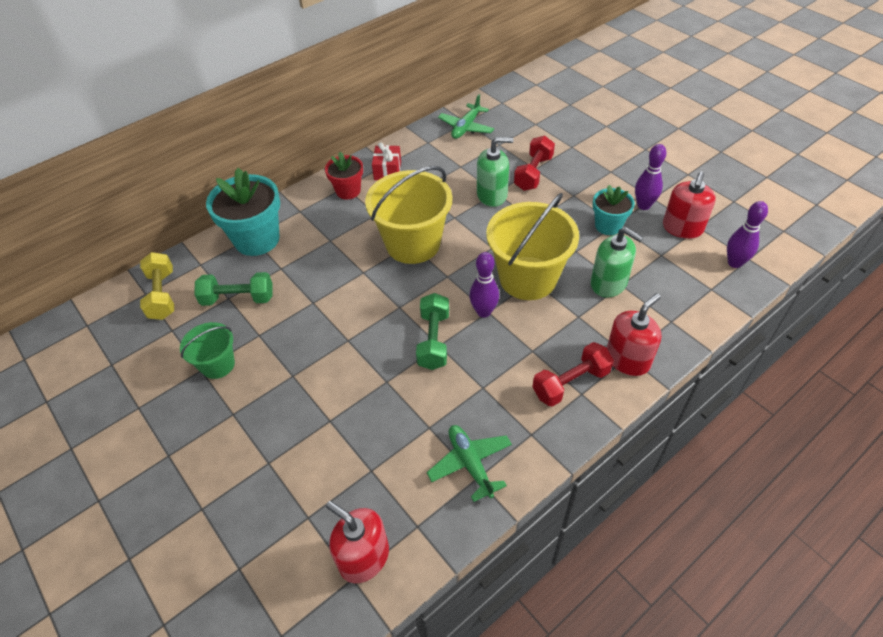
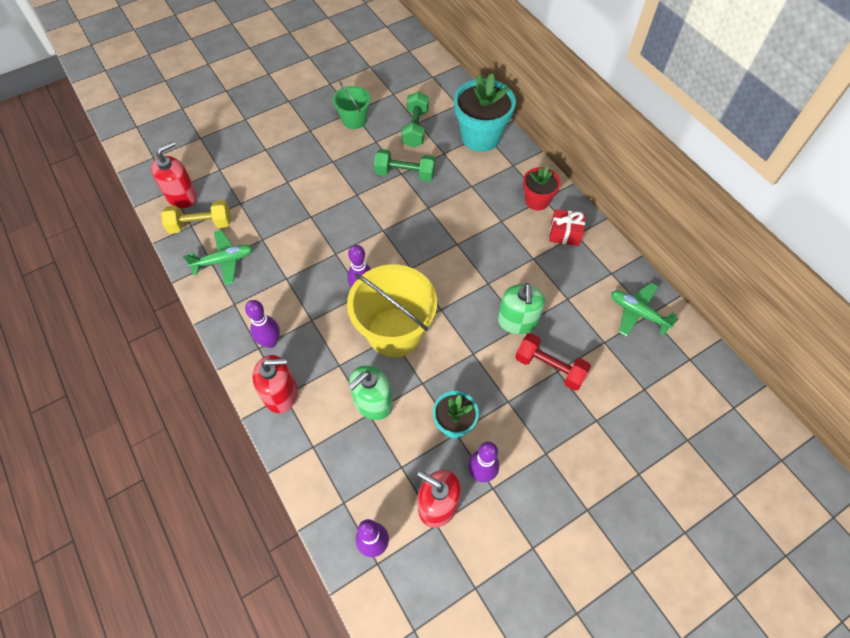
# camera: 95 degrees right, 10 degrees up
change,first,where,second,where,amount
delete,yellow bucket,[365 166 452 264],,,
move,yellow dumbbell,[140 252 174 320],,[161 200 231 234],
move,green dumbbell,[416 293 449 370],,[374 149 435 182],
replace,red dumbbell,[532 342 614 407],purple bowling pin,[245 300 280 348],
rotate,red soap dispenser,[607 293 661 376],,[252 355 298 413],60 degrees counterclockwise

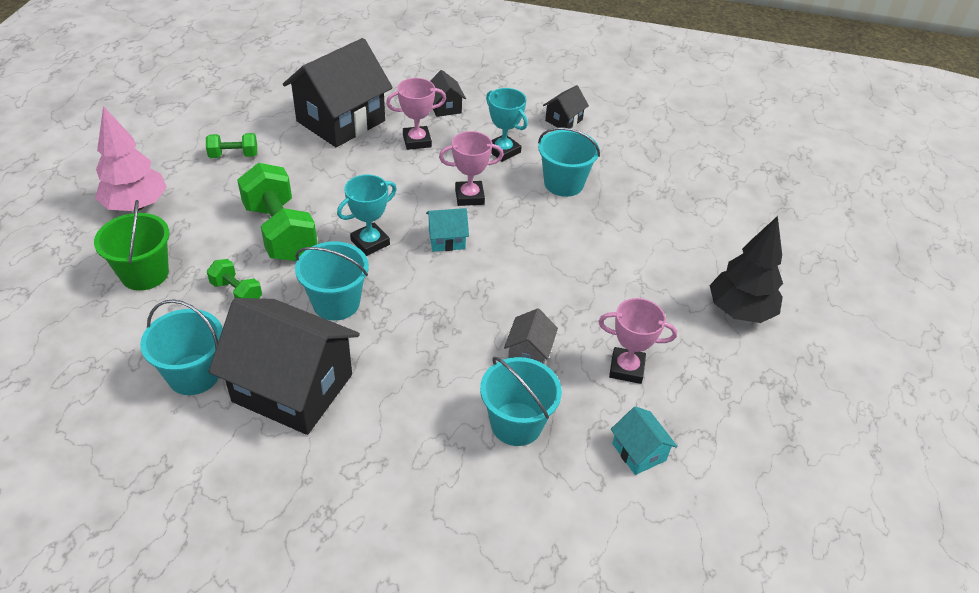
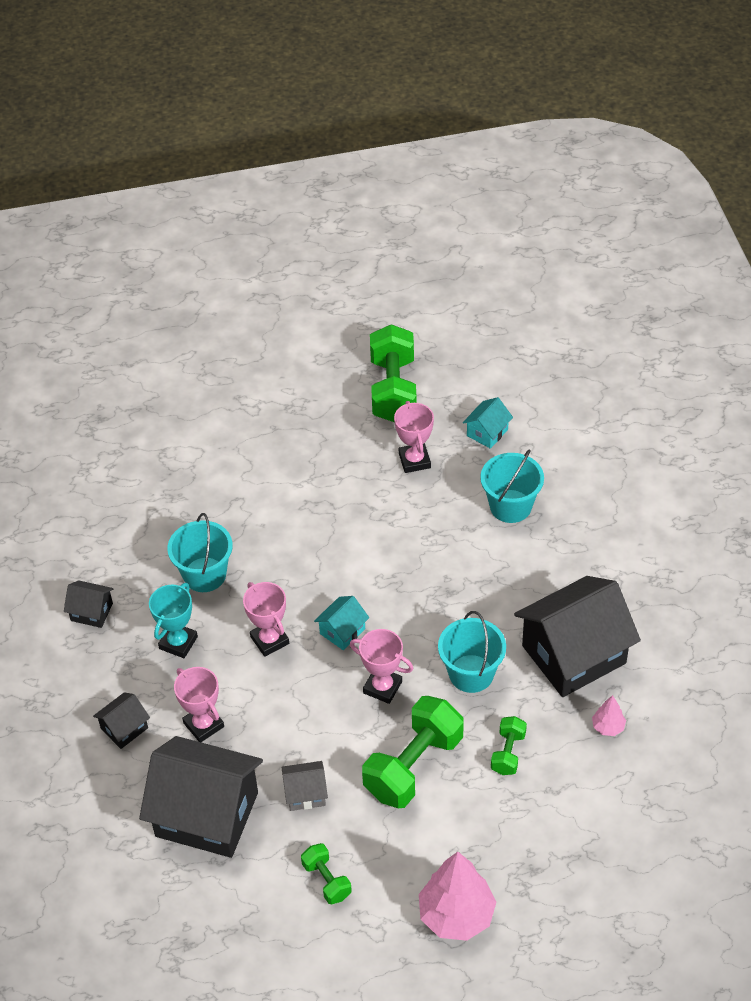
# camera: 110 degrees left, 5 degrees up
change,first,where,second,where,amount
delete,green bucket,[94 200 170 291],,,
delete,black tree,[709 216 783 323],,,
insert,,,green dumbbell,[370 324 417 422],
move,grey house,[504 308 558 364],,[281 761 328 811],
replace,turquoise bucket,[140 299 223 395],pink tree,[592 695 626 736],
recolor,turquoise trophy,[337 174 397 256],pink trophy,[350 629 413 704],
rotate,black house,[208 298 360 435],,[514 576 641 697],60 degrees clockwise
rotate,turquoise house,[426 208 469 252],,[314 596 369 650],75 degrees clockwise

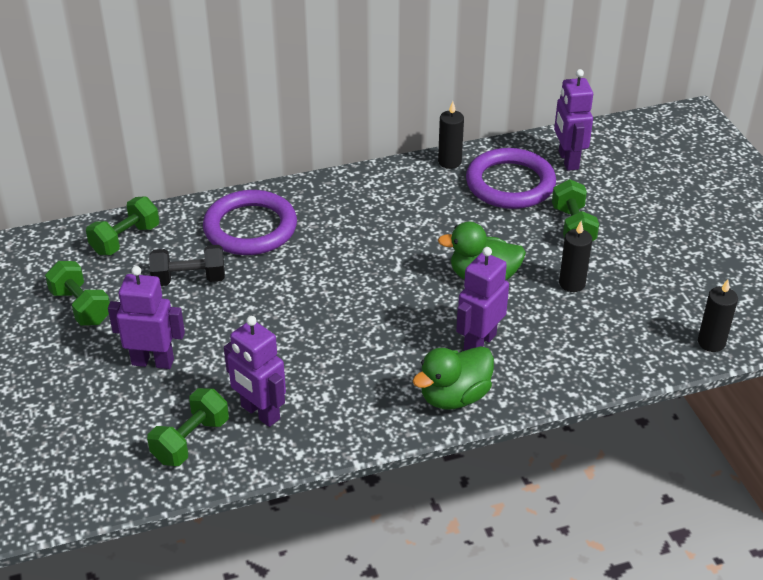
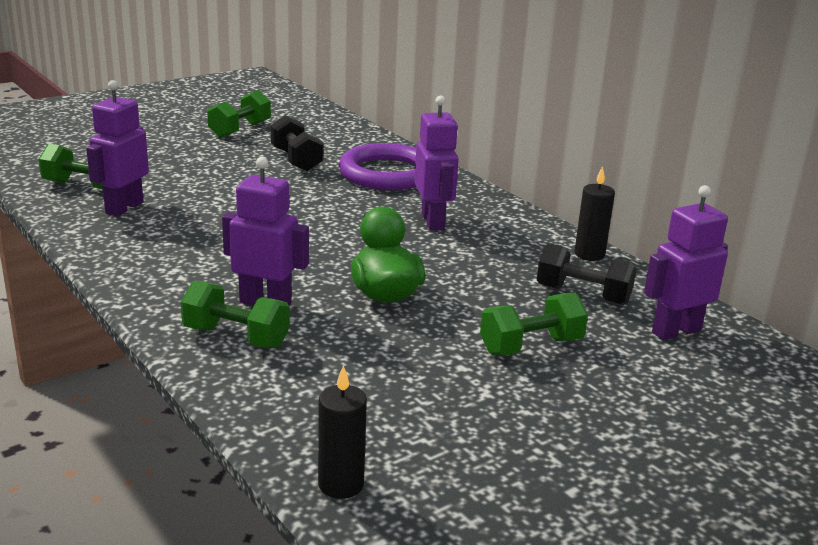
# camera: 70 degrees right, 15 degrees down
change,first,where,second,where,amount
delete,green duck,[413 346 494 409],,,
delete,black candle,[559 221 592 292],,,
move,green dumbbell,[86 196 159 255],,[181 280 290 348],
move,purple robot,[108 266 185 369],,[415 95 459 230],
replace,purple ring,[466 148 556 209],black dumbbell,[537 243 637 305],

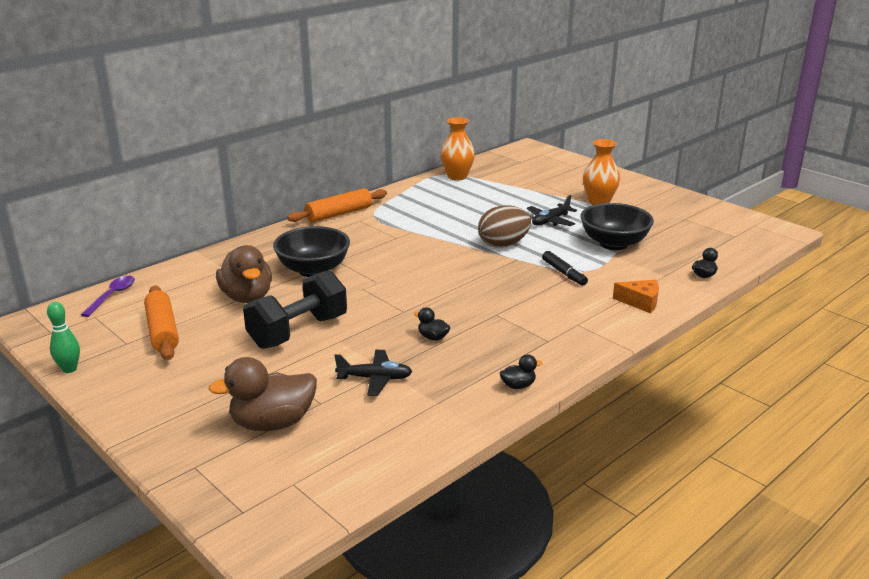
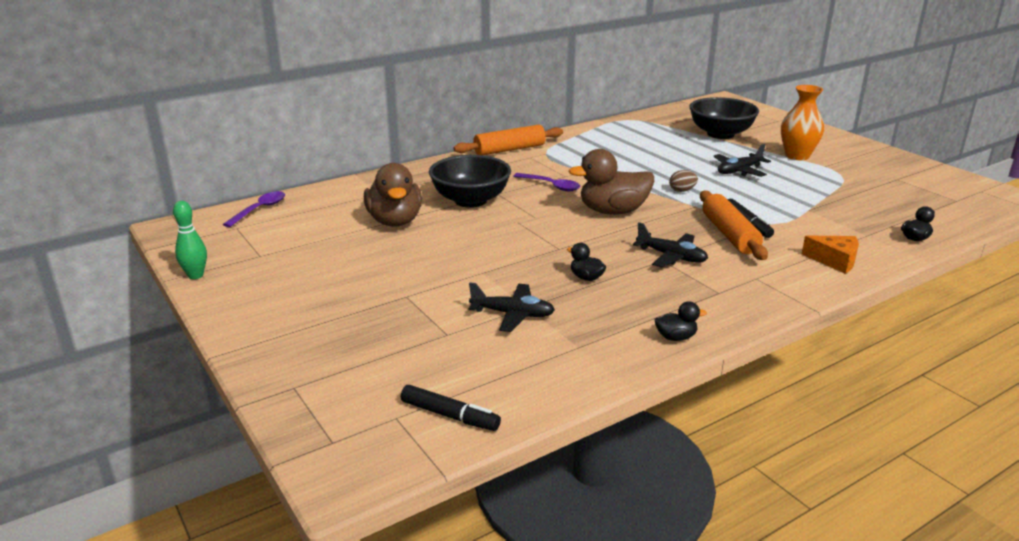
# camera: 10 degrees right, 0 degrees up
change,first,where,second,where,amount
delete,black dumbbell,[243 270 347 349],,,
delete,orange vase,[440 117 475 180],,,
insert,,,black marker,[401 385 501 431],
insert,,,purple spoon,[513 173 580 191],
insert,,,black plane,[633 222 708 268],
move,orange rolling pin,[144 285 179 360],,[700 190 768 260],
move,brown duck,[208 357 317 431],,[569 149 654 215],
move,black bowl,[581 203 654 250],,[689 97 759 139],
resize,brown egg,[478 205 531 248],,[669 170 698 192],x0.47

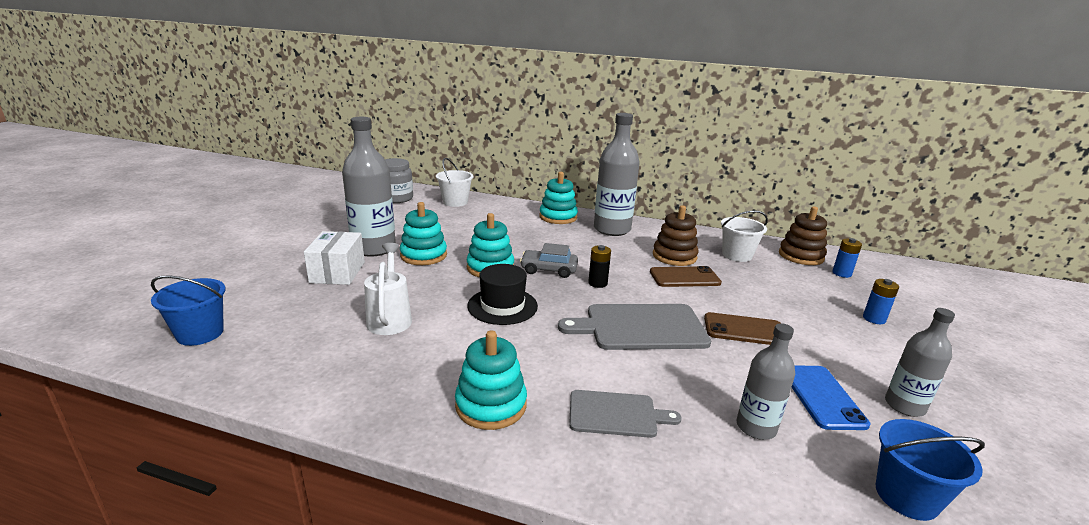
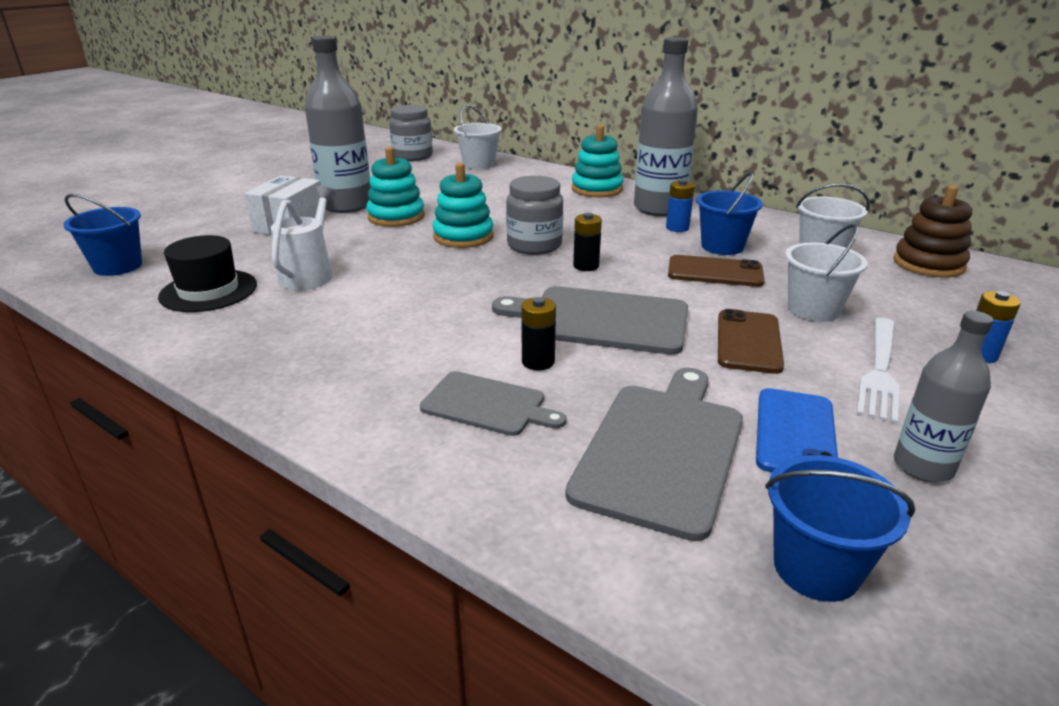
# camera: 20 degrees right, 5 degrees up
change,first,where,second,where,amount
delete,turquoise stacking toy,[455 330 527 430],,,
insert,,,black battery,[521 297 556 370],
insert,,,white bucket,[785 224 868 322],
insert,,,white fork,[857 318 899 424],
move,black hat,[467 264 538 325],,[158 235 257 312],
move,blue battery,[832 238 862 278],,[666 179 695 232],
replace,grey car,[520 243 578 278],grey jar,[506 176 563 255],
replace,brown stacking toy,[653 205 699 266],blue bucket,[696 172 763 255],
replace,grey bottle,[737 323 795 440],grey cutting board,[565 368 743 541],
rotate,brown phone,[704 312 780 345],,[718 309 784 374],75 degrees clockwise

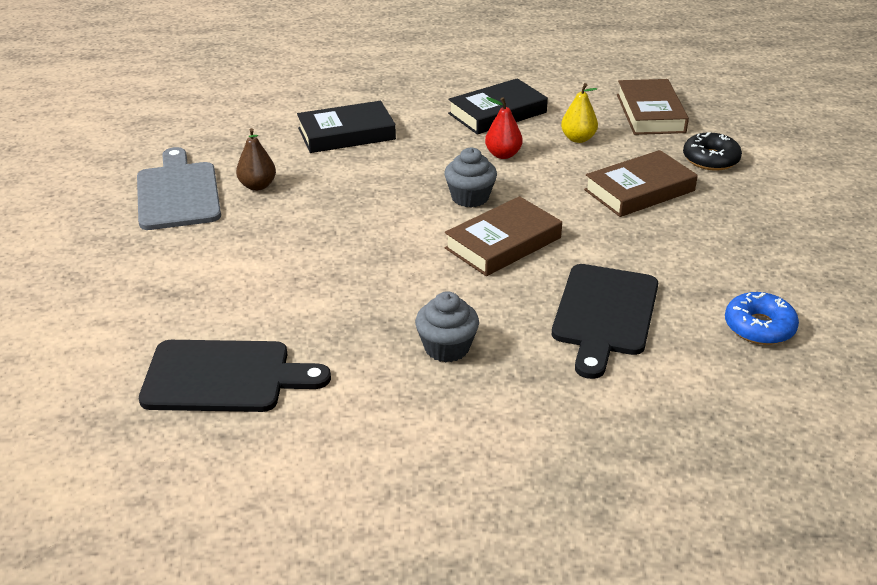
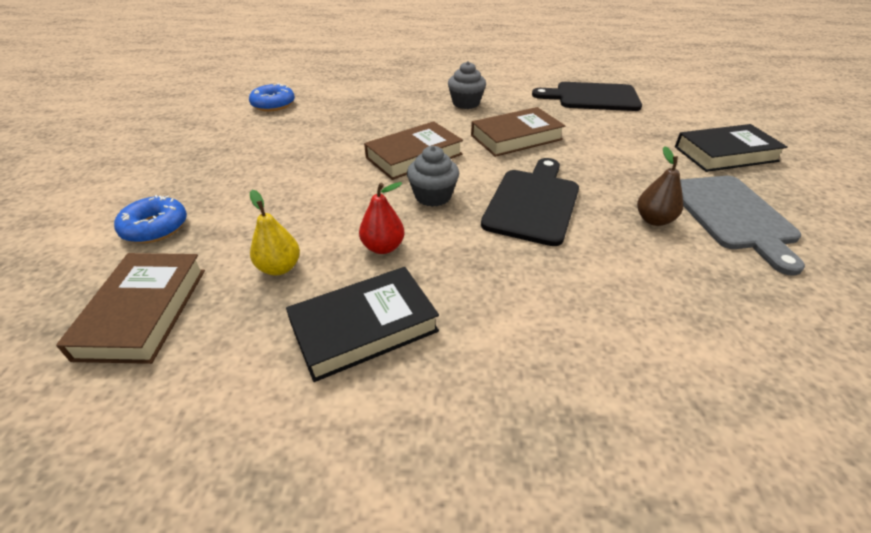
# camera: 175 degrees left, 5 degrees up
change,first,where,second,where,amount
move,black book,[297 101 396 153],,[675 124 787 172],
move,black cutting board,[552 264 658 379],,[481 158 579 246],
move,brown book,[584 150 698 217],,[471 107 565 157],
recolor,black donut,[683 132 742 171],blue donut,[114 195 187 243],

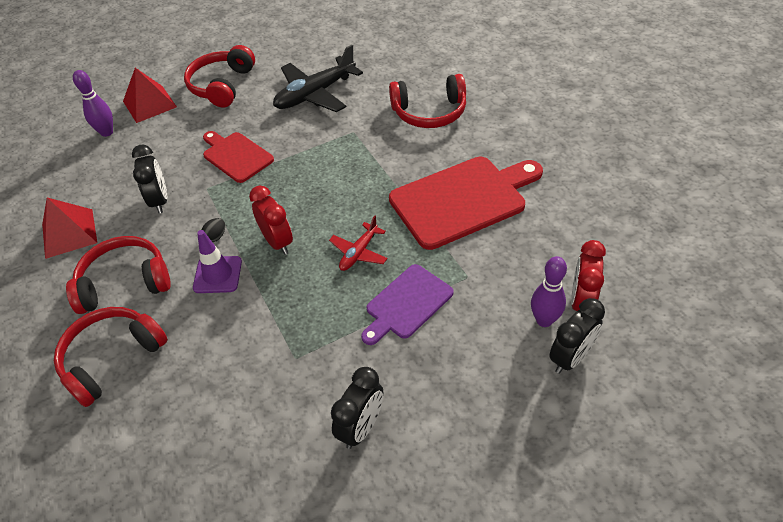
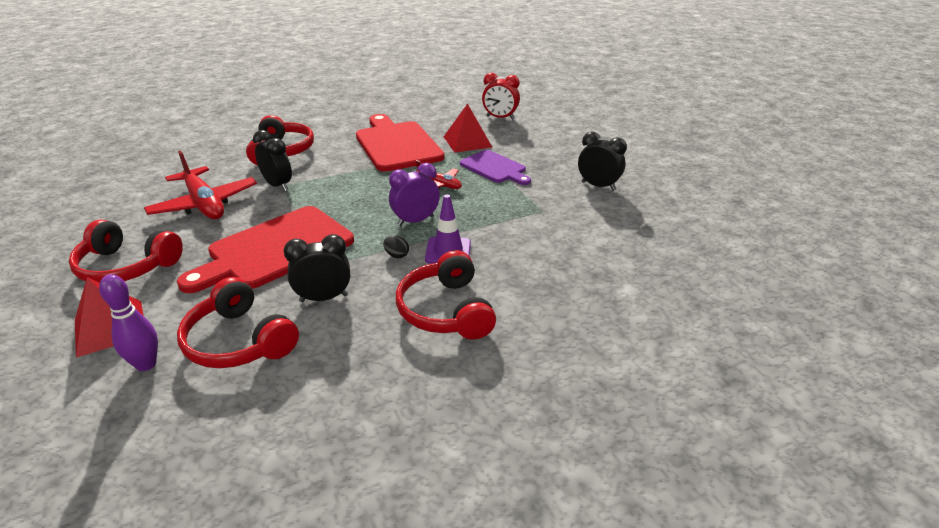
# camera: 90 degrees left, 15 degrees down
change,first,where,second,where,amount
delete,purple bowling pin,[531 256 567 327],,,
move,red pyramid,[42 198 97 259],,[444 103 492 153],
move,red headphones,[54 307 168 407],,[177 277 299 368],
move,black clock,[549 298 605 374],,[253 130 292 191],
recolor,red clock,[249 185 293 255],purple clock,[389 163 440 226],
recolor,black plane,[273 45 363 112],red plane,[144 151 257 219],
resize,red cutting board,[203 131 274 183],,[177 206 354 293],x1.71

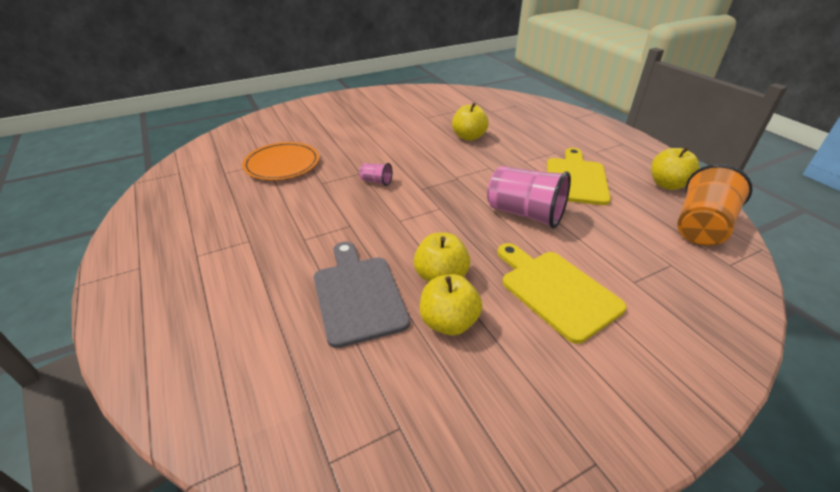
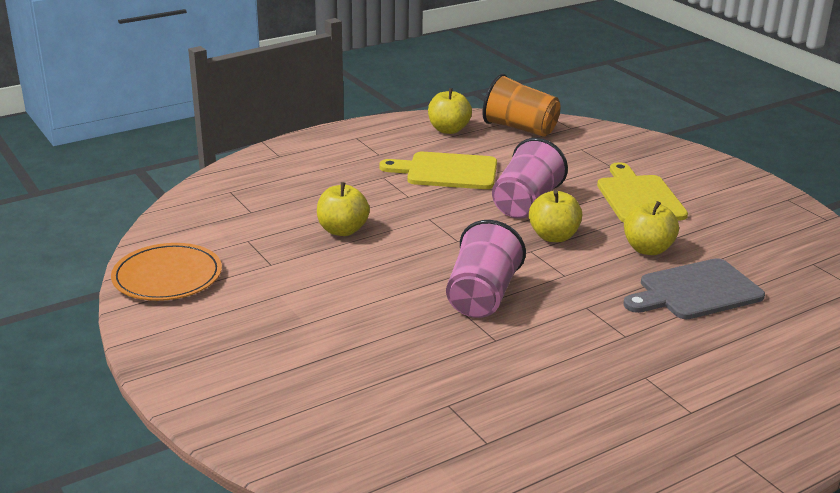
# camera: 95 degrees left, 10 degrees down
change,first,where,second,where,amount
move,orange plate,[242 142 319 180],,[111 243 222 301],
move,yellow apple,[420 274 483 336],,[529 190 582 242],
rotate,yellow cutting board,[497 243 627 344],,[597 162 688 222],120 degrees clockwise
resize,pink cup,[359 163 392 186],,[446 220 526 318],x2.22

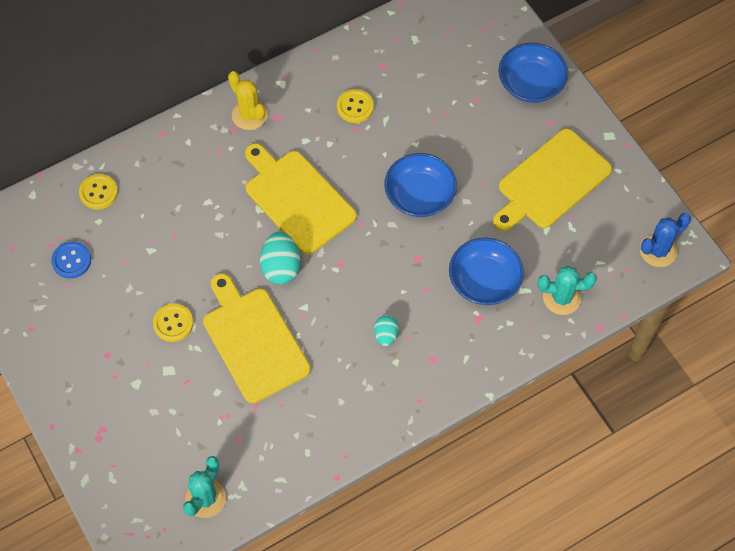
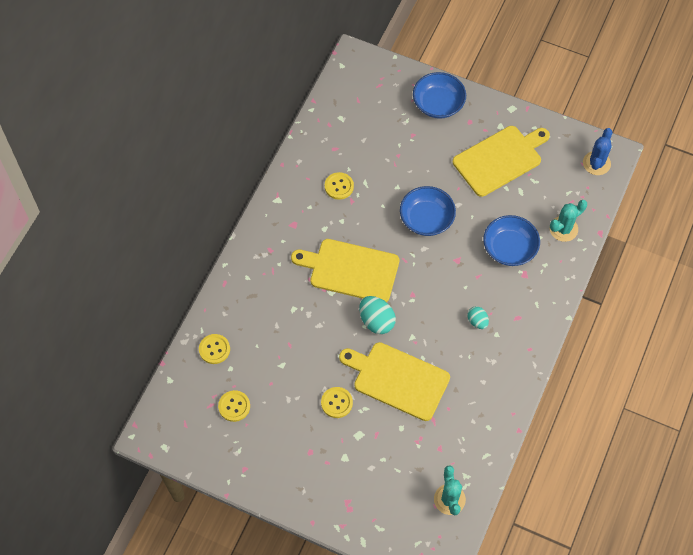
# camera: 35 degrees left, 0 degrees up
change,first,where,second,where,amount
delete,yellow cactus,[228 71 268 130],,,
recolor,blue button,[51 241 91 278],yellow button,[218 390 250 422],
rotate,yellow cutting board,[493 129 612 231],,[453 126 550 197],135 degrees counterclockwise

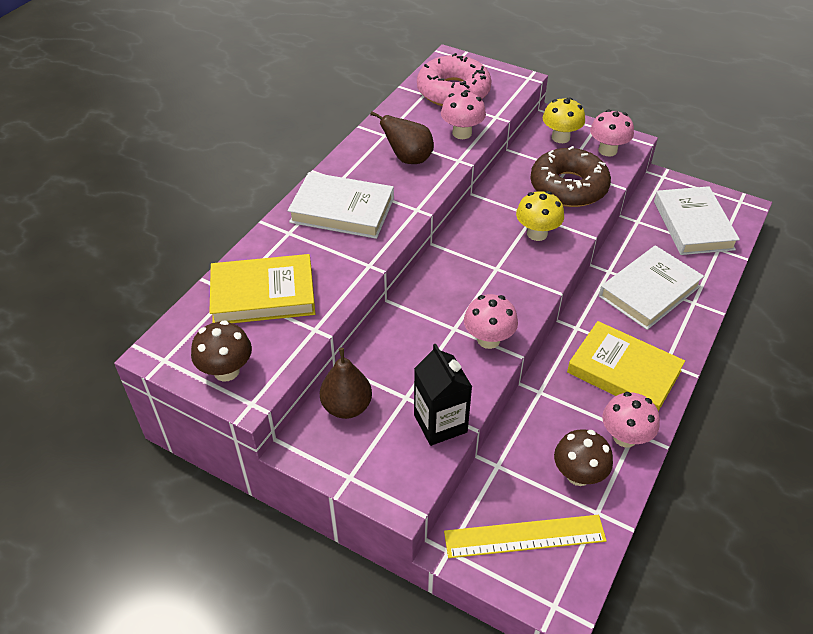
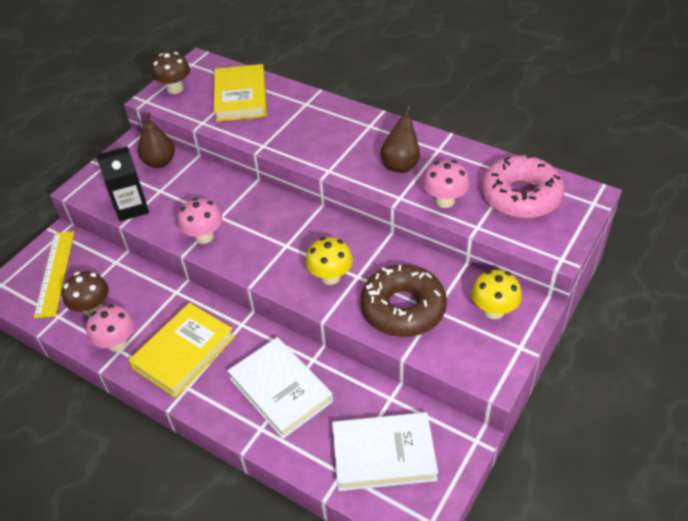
# camera: 95 degrees right, 0 degrees up
change,first,where,second,where,amount
delete,white book,[288 172 394 239],,,
delete,pink mushroom,[590 110 634 156],,,

